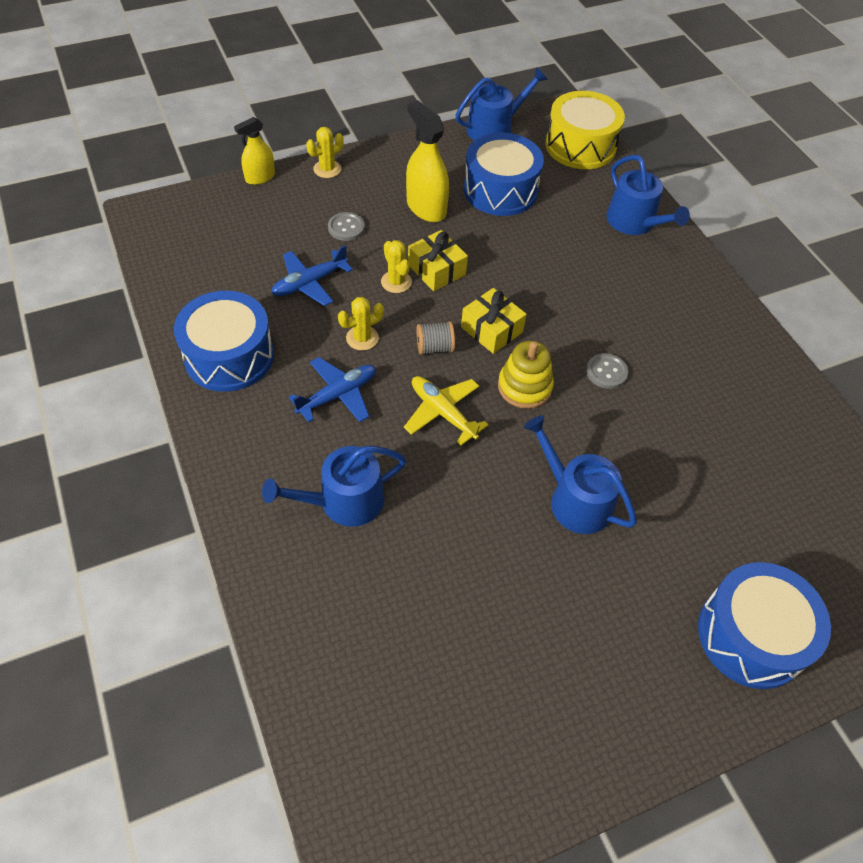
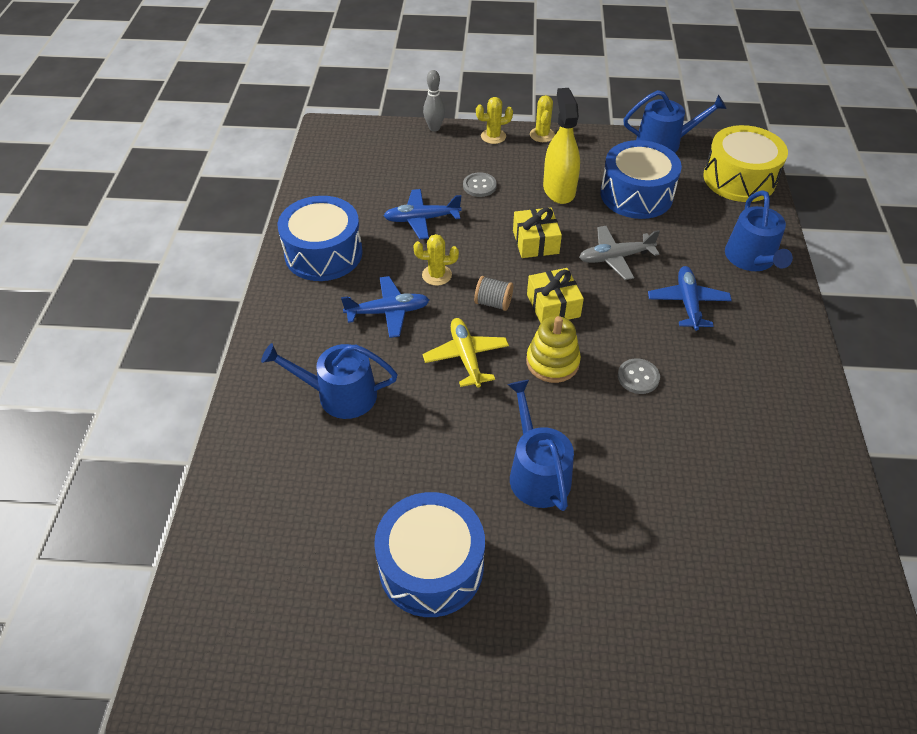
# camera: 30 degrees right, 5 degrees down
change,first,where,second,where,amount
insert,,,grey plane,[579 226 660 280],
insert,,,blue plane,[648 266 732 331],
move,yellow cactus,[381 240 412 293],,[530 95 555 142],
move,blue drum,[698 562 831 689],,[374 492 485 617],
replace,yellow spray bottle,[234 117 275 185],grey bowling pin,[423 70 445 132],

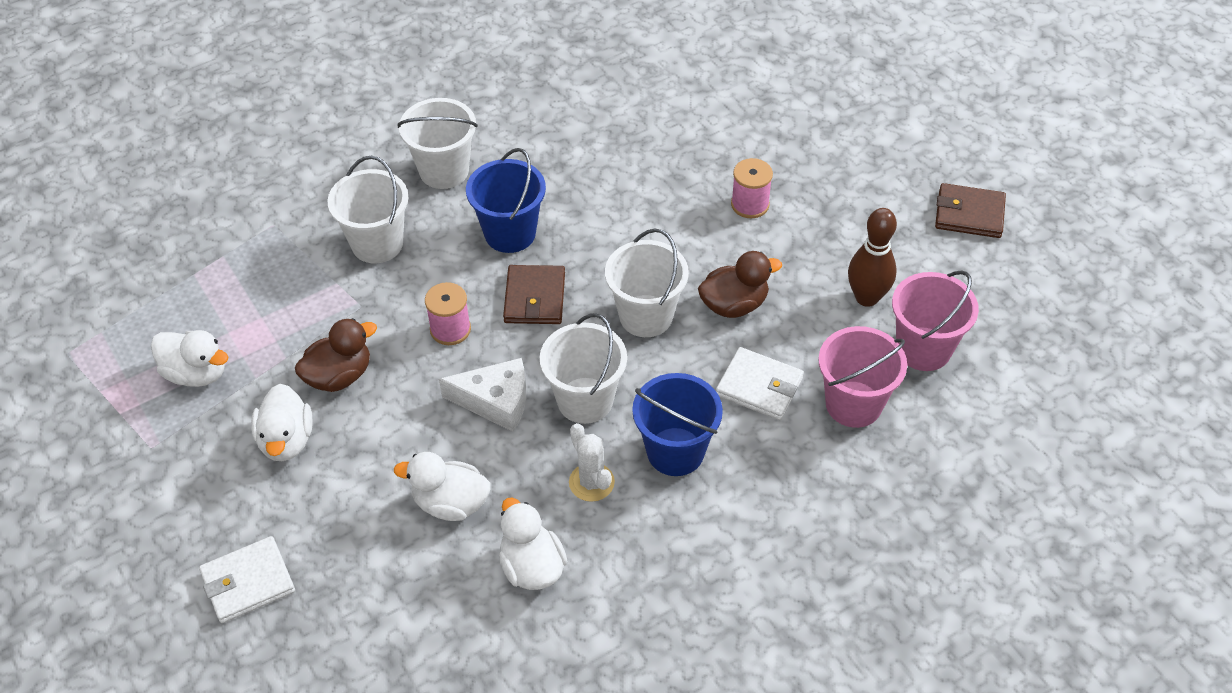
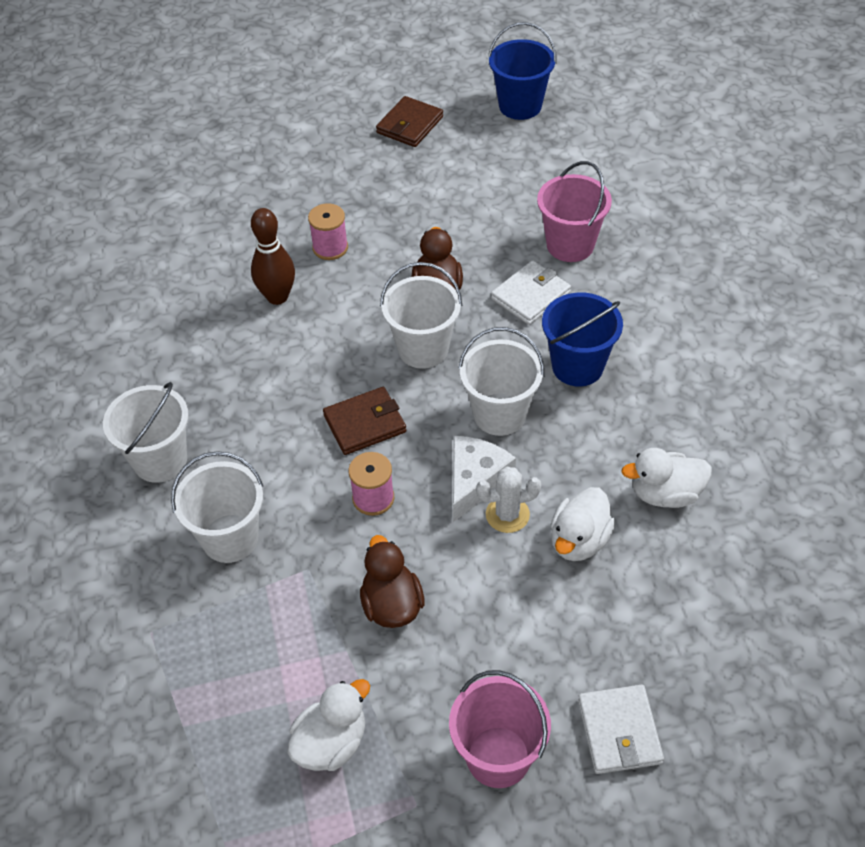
# camera: 70 degrees left, 0 degrees up
change,first,where,second,where,amount
delete,white duck,[251 384 313 461],,,
move,blue bucket,[466 148 546 253],,[488 22 557 120],
move,white cactus,[569 423 615 502],,[476 467 541 533],
move,brown bowling pin,[848 208 897 307],,[251 208 295 305],
move,pink bucket,[892 270 979 371],,[449 670 551 788],
rotate,brown wallet,[503 265 565 324],,[323 387 406 455],45 degrees counterclockwise

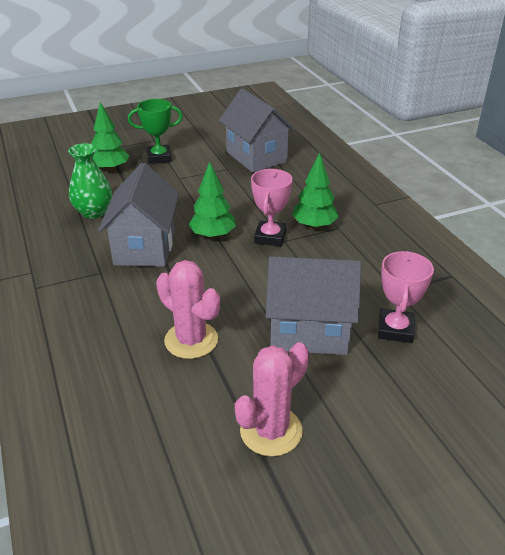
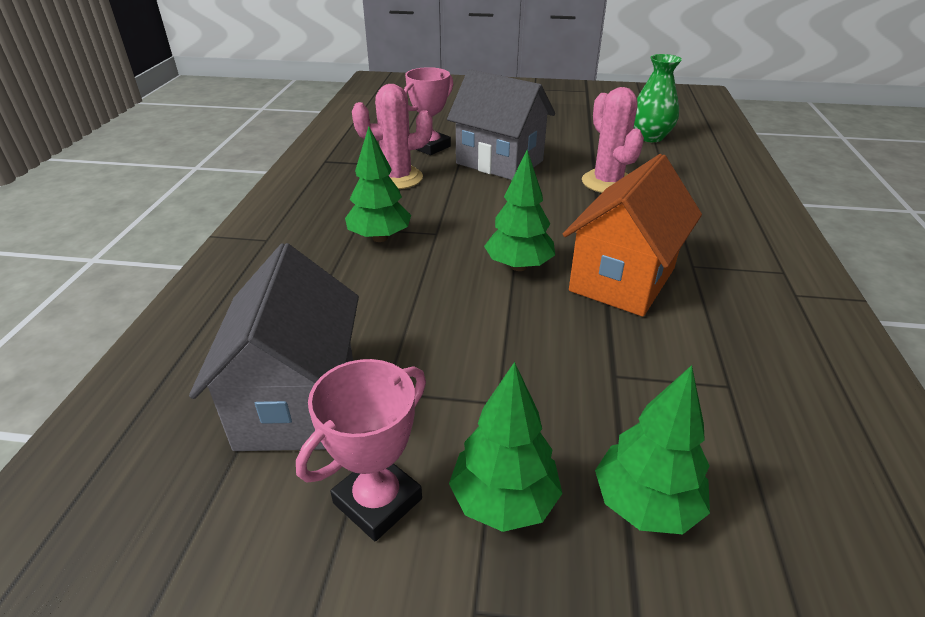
# camera: 150 degrees left, 0 degrees up
change,first,where,second,where,amount
move,green vase,[68 143 112 219],,[633 54 682 142],
move,pink cactus,[235 342 309 456],,[352 84 433 189],
move,pink trophy,[251 169 292 246],,[296 359 426 541],
replace,green trophy,[128 99 183 164],green tree,[449 362 562 532],
recolor,grey house,[98 163 179 267],orange house,[563 154 702 317],

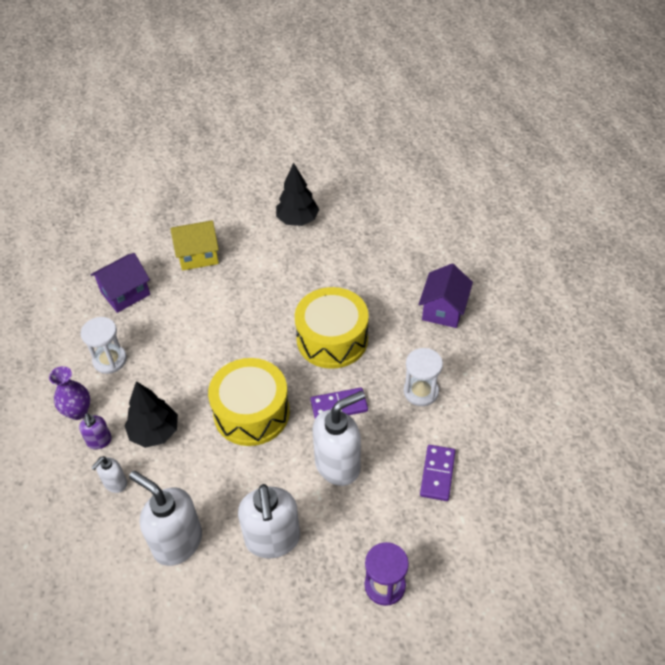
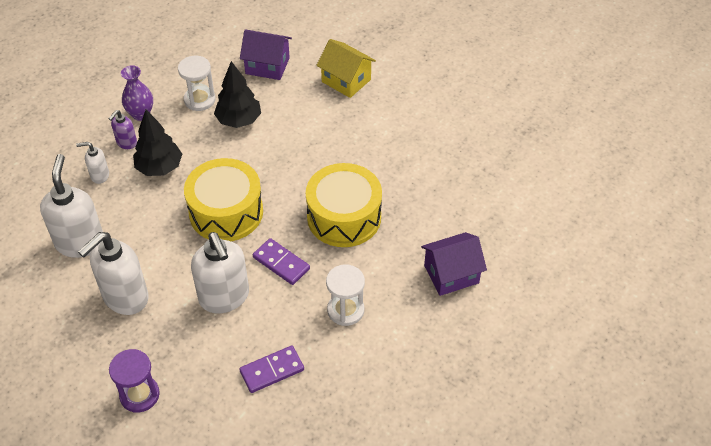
# camera: 50 degrees right, 0 degrees up
change,first,where,second,where,amount
move,black tree,[276 163 319 226],,[214 61 261 128],
rotate,white soap dispenser,[312 391 365 486],,[191 232 249 313],45 degrees clockwise

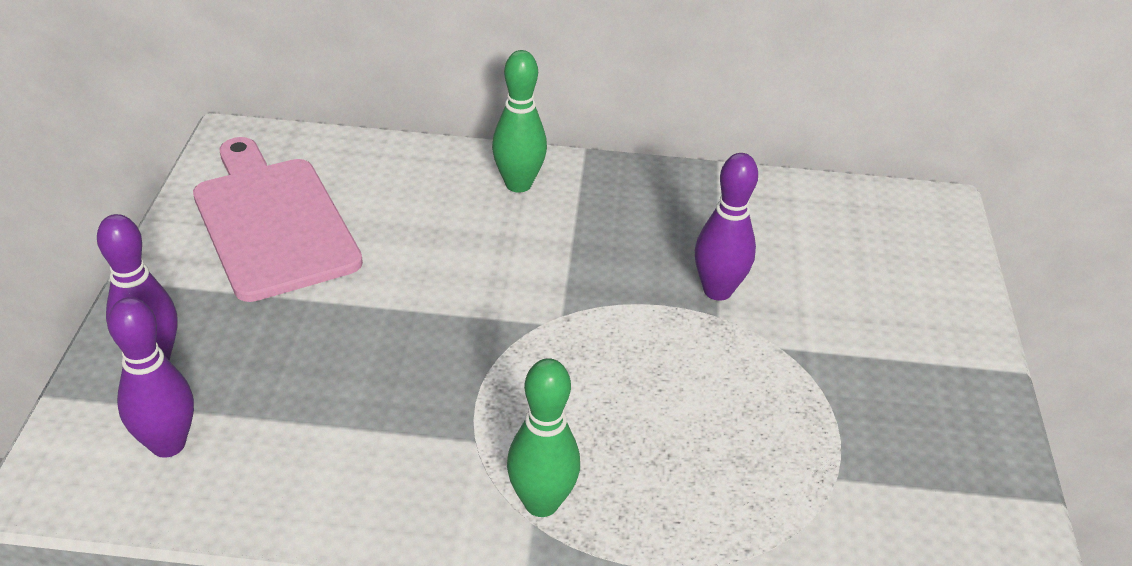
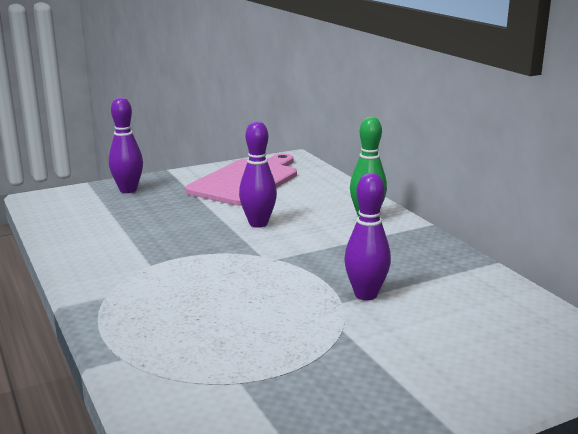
# camera: 60 degrees right, 20 degrees down
change,first,where,second,where,amount
delete,green bowling pin,[507 358 580 517],,,
move,purple bowling pin,[108 297 194 458],,[239 121 277 228],

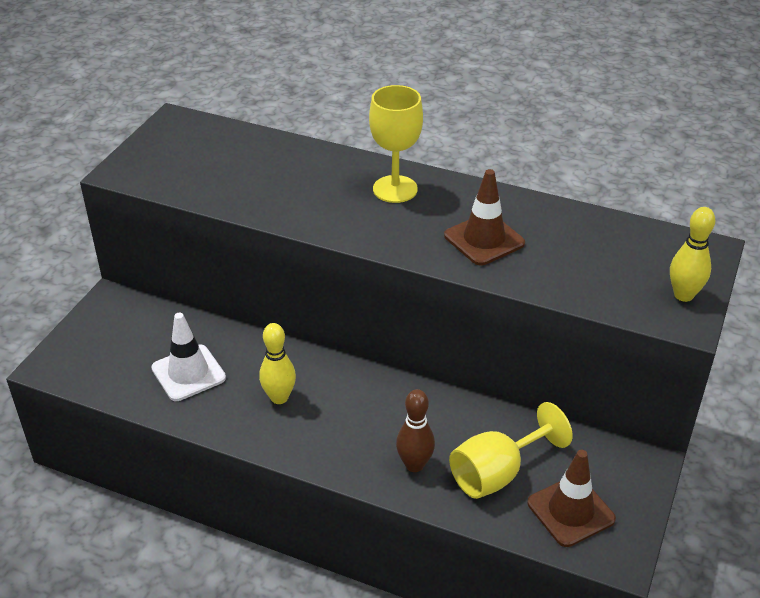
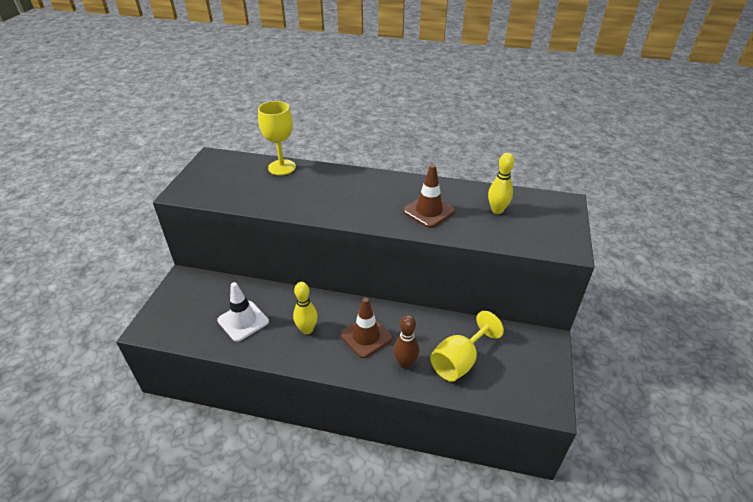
# camera: 10 degrees left, 0 degrees up
change,first,where,second,where,amount
move,yellow goblet,[369 85 423 203],,[258 101 296 175],
move,brown traffic cone,[527 450 616 547],,[340 297 393 358],
move,yellow bowling pin,[670 207 715 302],,[488 153 514 214],

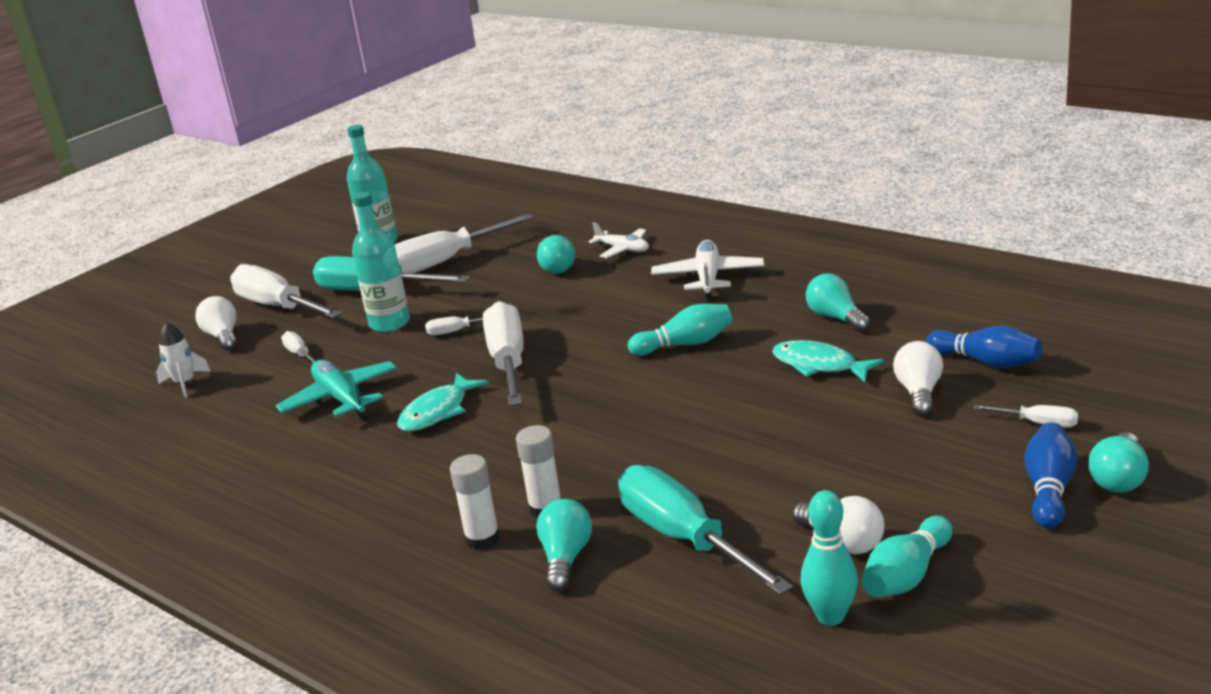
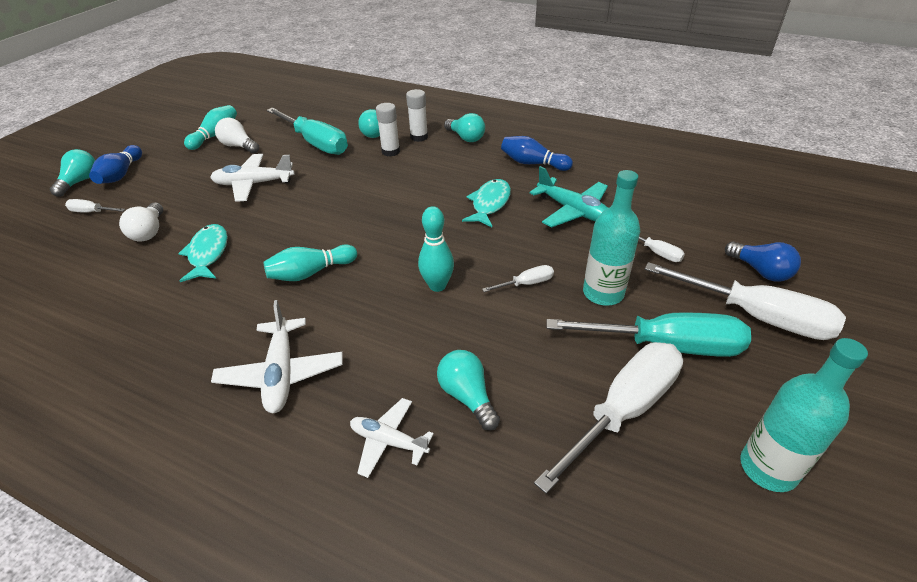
# camera: 165 degrees right, 15 degrees up
change,first,where,second,where,amount
delete,white rocket,[156 322 211 397],,,
delete,white screwdriver,[483 301 523 406],,,
insert,,,white plane,[210 154 295 202],
move,turquoise bowling pin,[800 490 858 626],,[418 206 454 292],
move,turquoise light bulb,[806 273 870 332],,[444 113 485 142],
move,blue bowling pin,[926 326 1042 369],,[501 136 573 171],
recolor,white light bulb,[195 296 238 351],blue light bulb,[725 241 801 282],
rotate,turquoise fish,[772 340 884 382],,[178 224 228 282],120 degrees counterclockwise

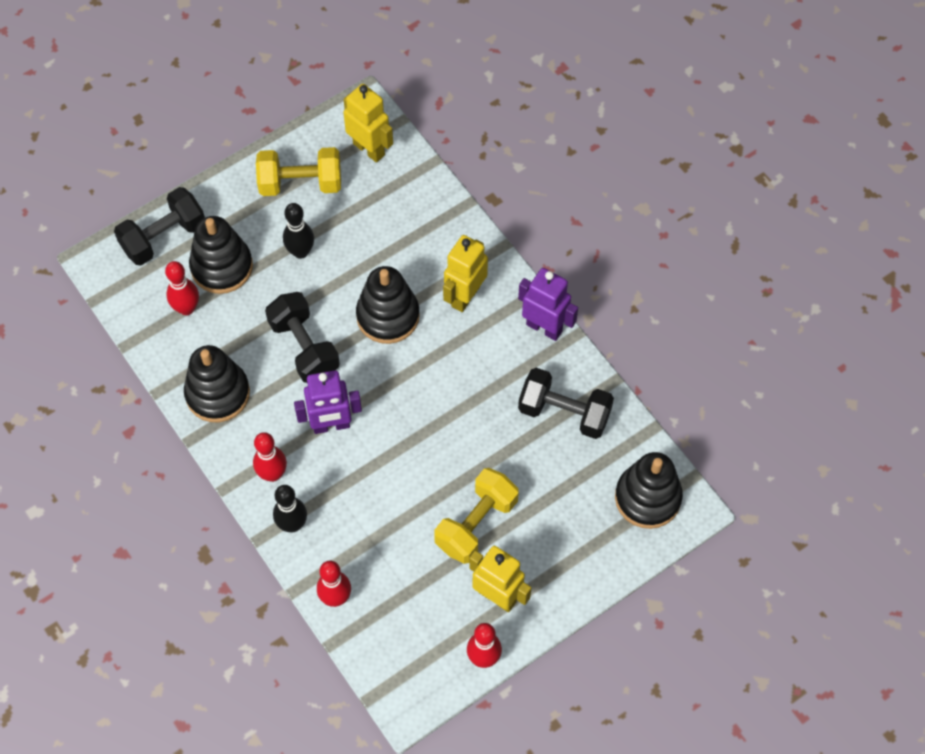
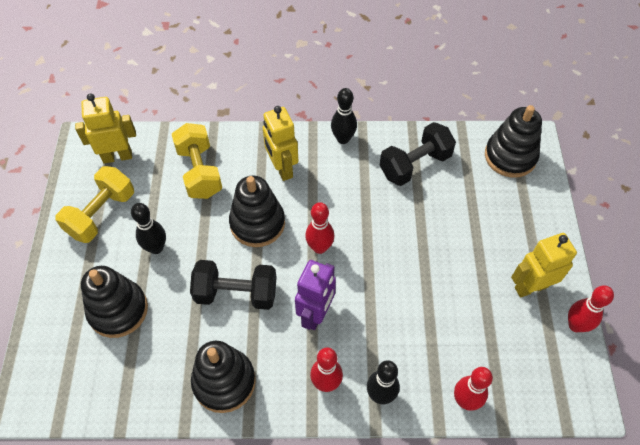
# camera: 55 degrees left, 5 degrees down
change,first,where,second,where,amount
delete,black dumbbell,[114 187 205 266],,,
move,red bowling pin,[165 261 199 315],,[305 202 334 254],
move,yellow dumbbell,[434 468 519 564],,[172 123 222 199],
replace,purple robot,[518 268 578 341],black bowling pin,[331 88 357 144],

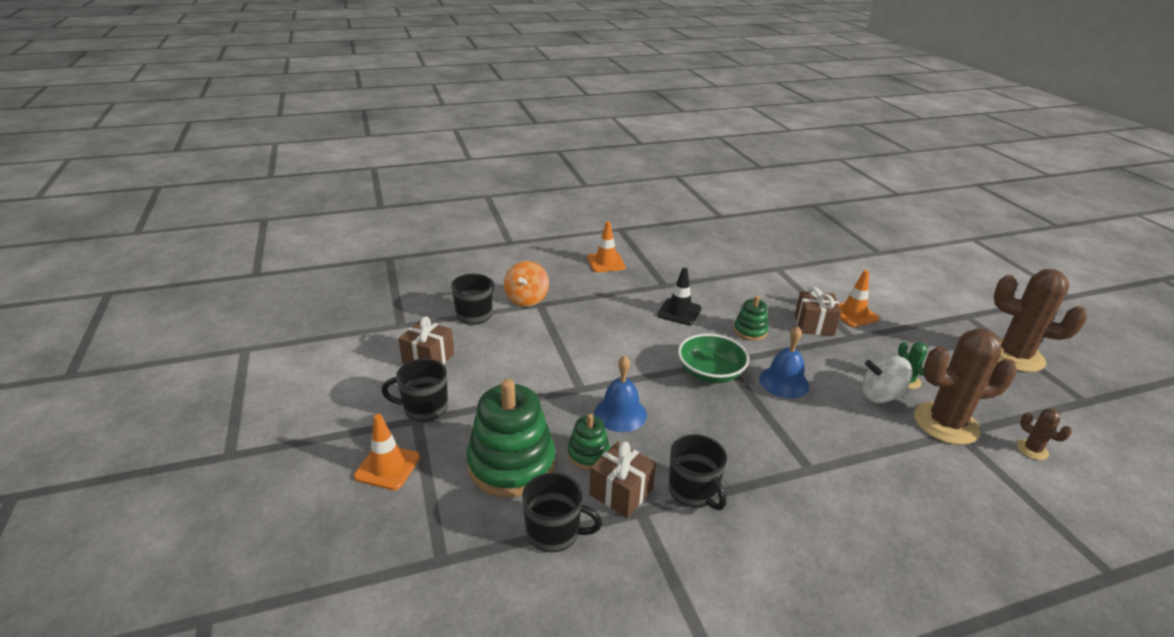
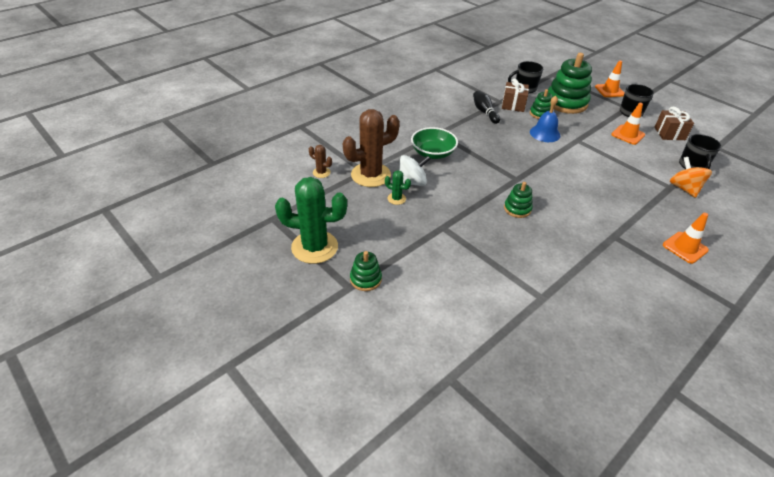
# camera: 155 degrees right, 10 degrees up
change,first,where,second,where,amount
delete,black traffic cone,[657 267 702 325],,,
delete,blue bell,[759 326 809 399],,,
delete,brown gift,[795 287 841 336],,,
insert,,,green stacking toy,[350 251 382 291],
move,green bowl,[678 334 749 383],,[411 127 458 159],
move,orange traffic cone,[839 270 879 327],,[611 103 645 145],
replace,black mug,[669 434 727 510],black bowling pin,[473 91 500 124],
recolor,brown cactus,[994 269 1087 372],green cactus,[275 177 347 264],

